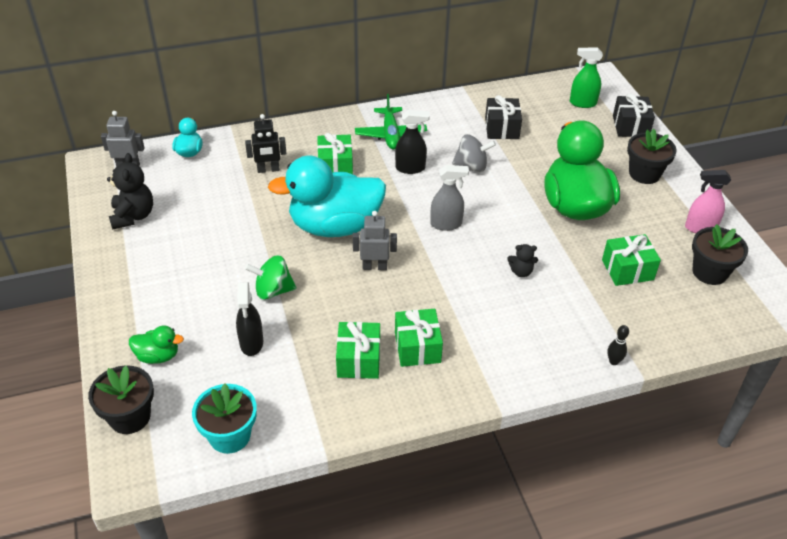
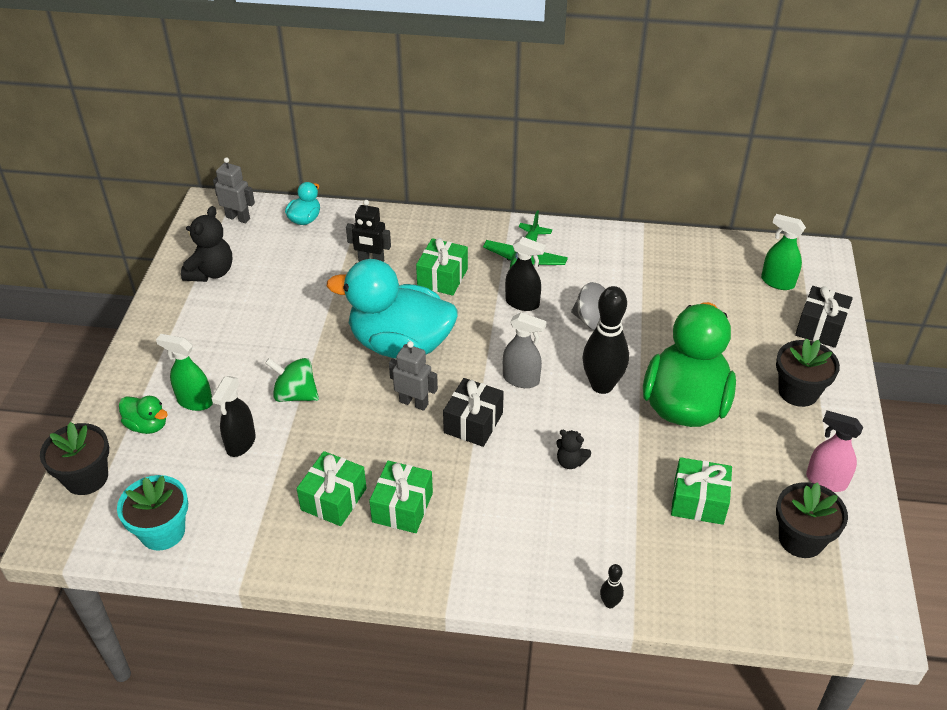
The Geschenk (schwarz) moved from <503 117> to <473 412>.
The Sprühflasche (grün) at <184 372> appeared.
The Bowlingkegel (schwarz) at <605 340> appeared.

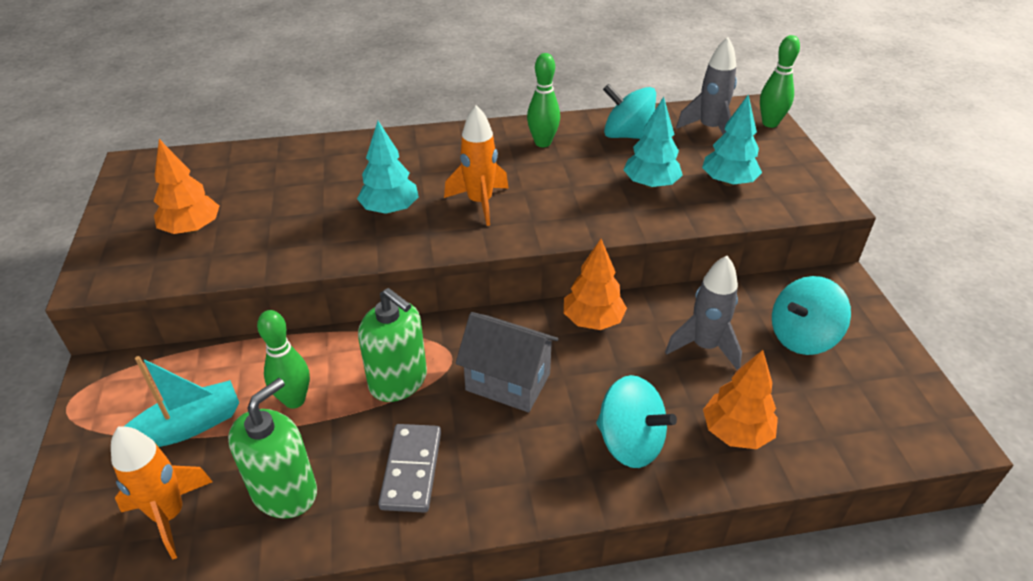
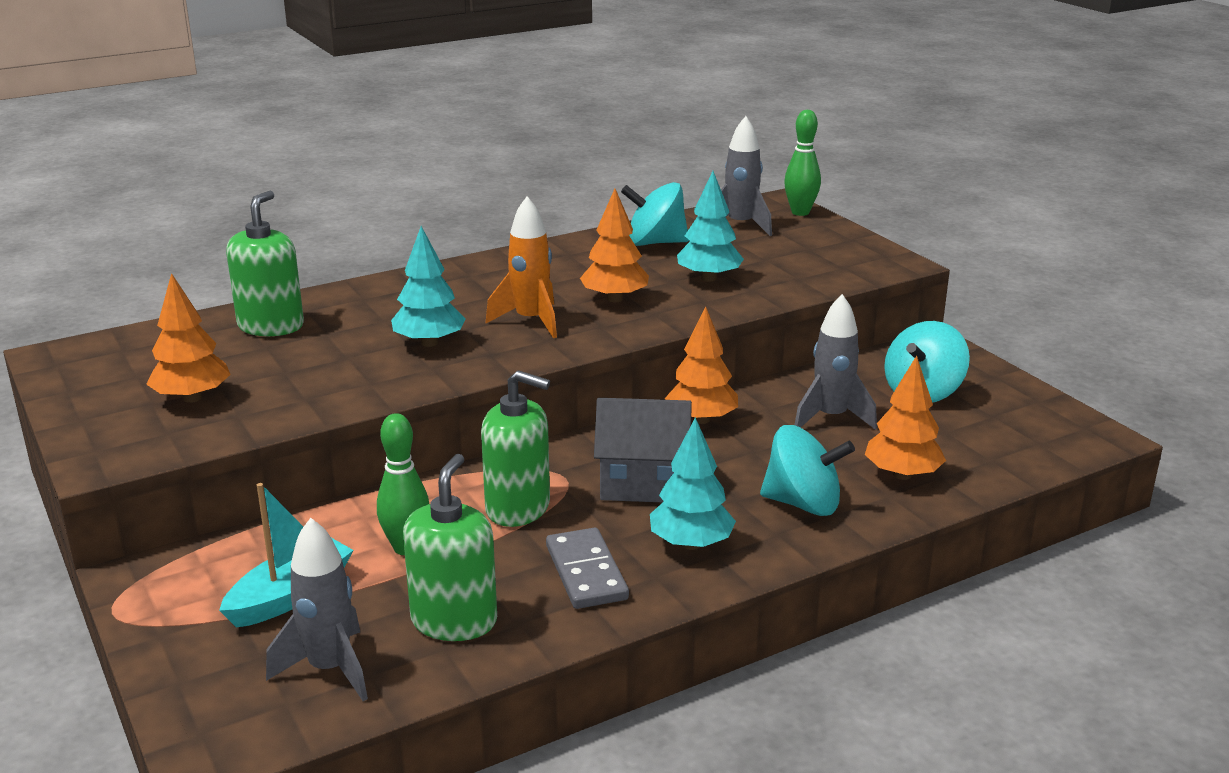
The Rakete (orange) at <162 493> became the Rakete (grau) at <317 609>.
The Bowlingkegel (grün) at <543 100> disappeared.
The Baum (türkis) moved from <732 140> to <693 483>.
The Seifenspender (grün) at <265 263> appeared.
The Baum (orange) at <614 245> appeared.

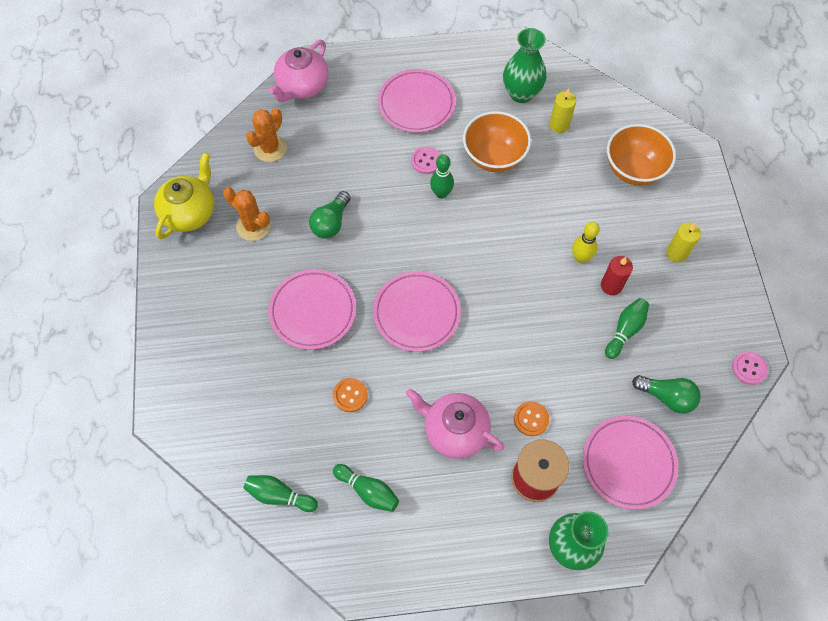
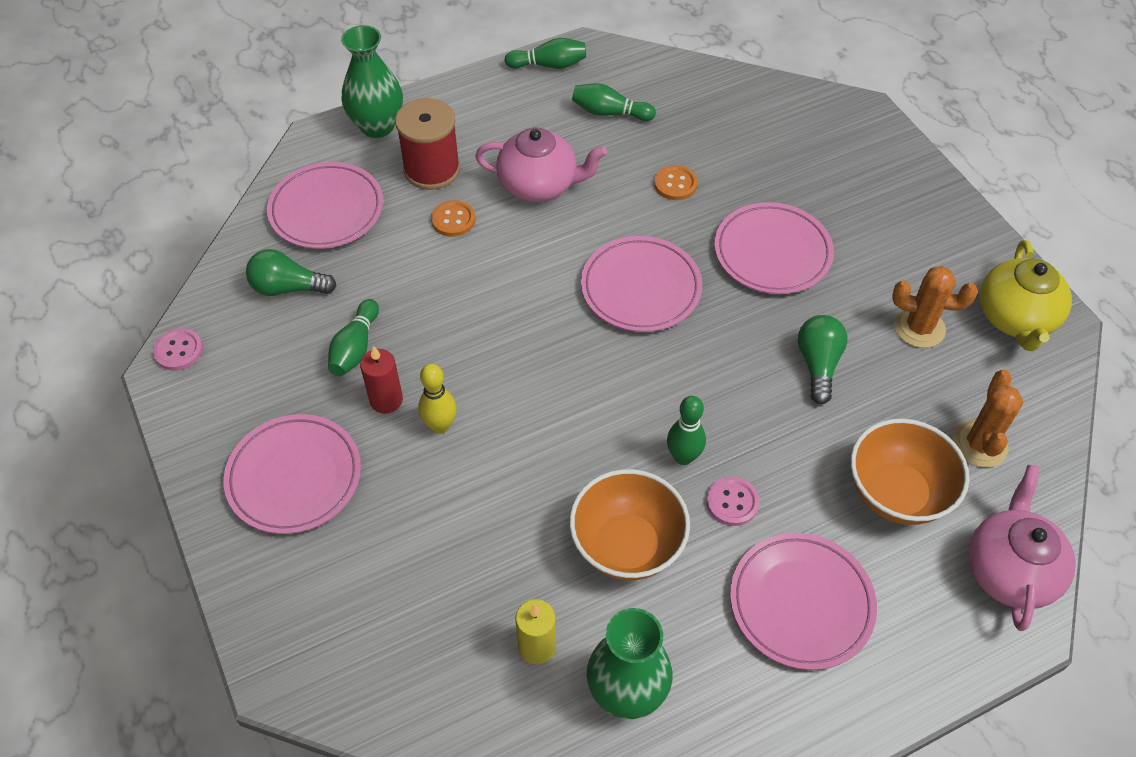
The Bowlingkegel (grün) moved from <281 493> to <545 53>.
The Schüssel (orange) moved from <641 155> to <910 472>.
The Kerze (gelb) at <683 243> was replaced by the Teller (rosa) at <292 474>.

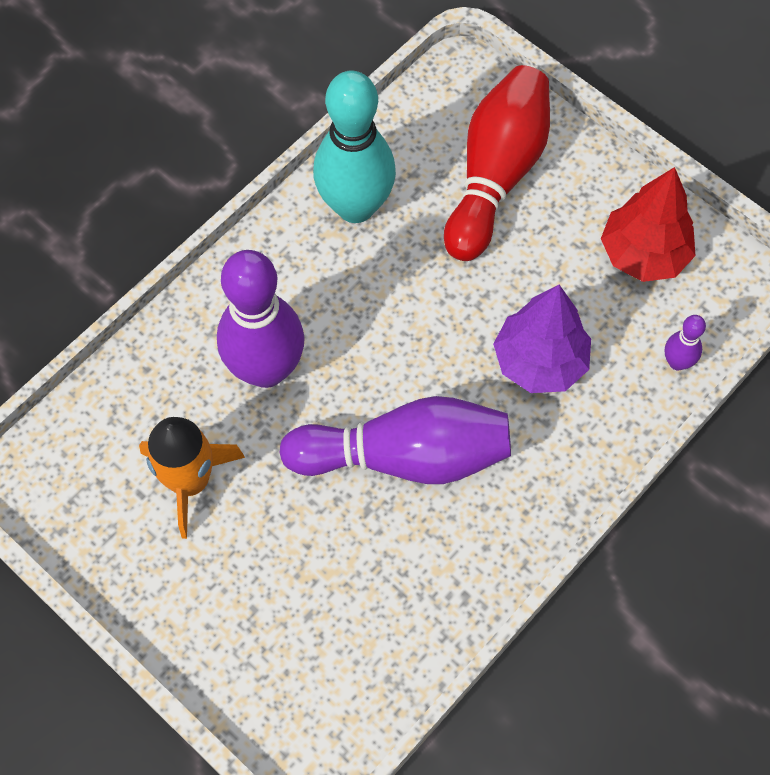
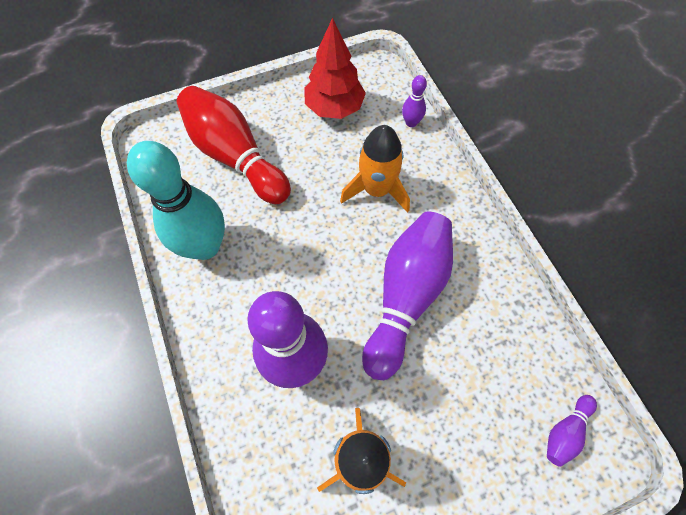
The Baum (lila) at <542 339> was replaced by the Rakete (orange) at <375 169>.
The Bowlingkegel (lila) at <572 431> appeared.

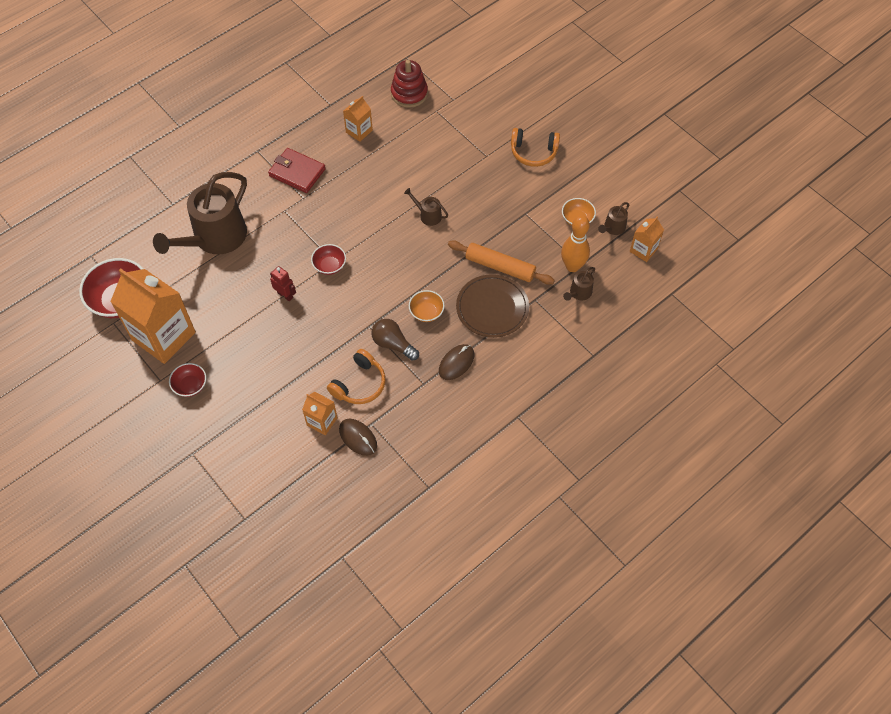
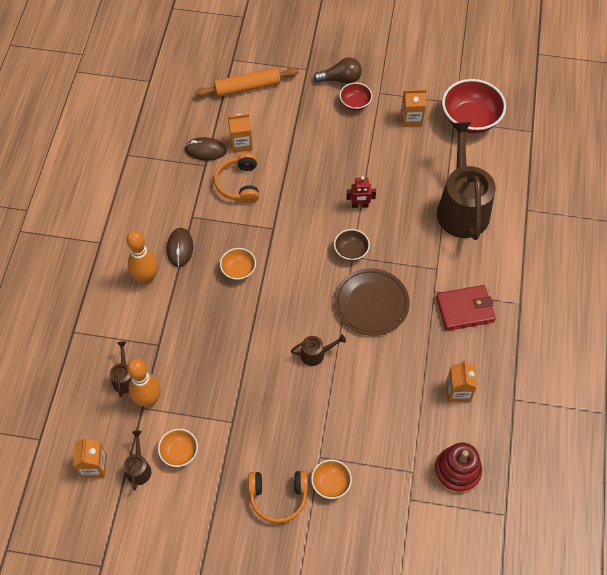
The Getränkekarton (orange) at <153 316> changed to 0.47 times the size.
The Schüssel (rot) at <328 259> became the Schüssel (braun) at <352 245>.
The Glühbirne (braun) moved from <395 340> to <337 70>.
The Nudelholz (orange) moved from <501 262> to <247 82>.
The Teller (braun) moved from <492 306> to <372 302>.
The Kopfhörer (orange) at <535 147> turned 150 degrees counterclockwise.
The Bowlingkegel (orange) at <142 257> appeared.
The Schüssel (orange) at <331 479> appeared.

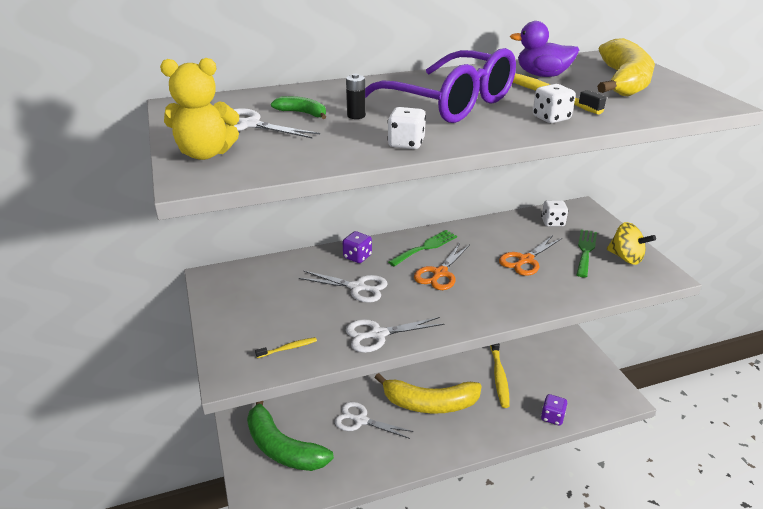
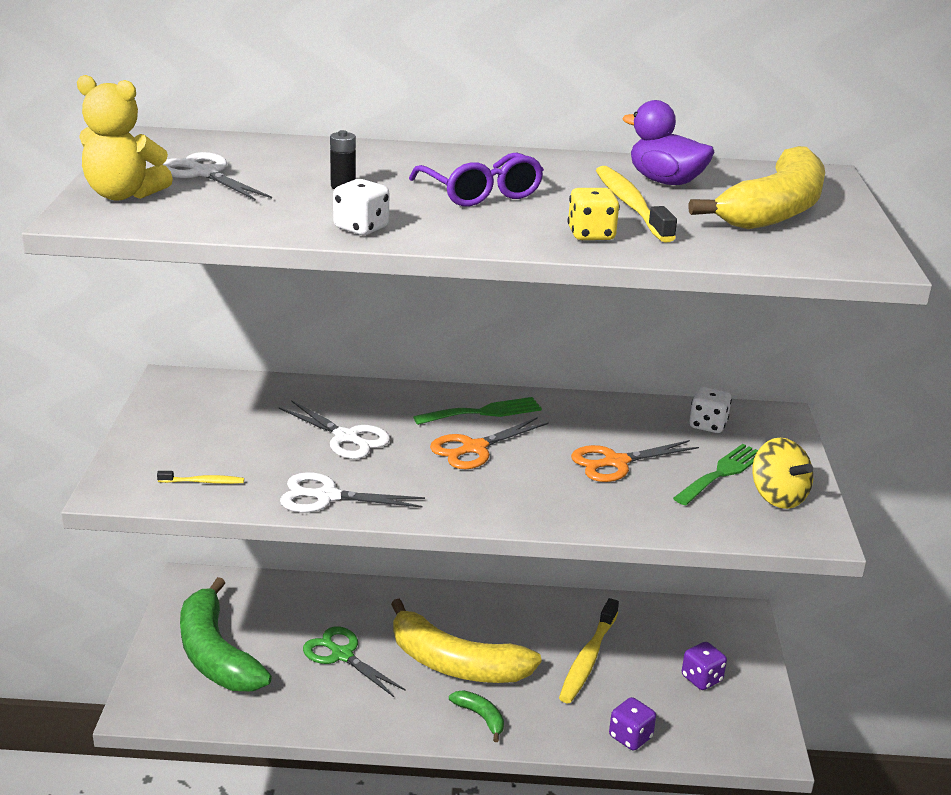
The Banane (grün) moved from <298 107> to <476 716>.
The Schere (weiß) at <374 420> became the Schere (grün) at <354 661>.
The Spielwürfel (lila) moved from <357 247> to <704 666>.
The Brille (lila) at <440 85> changed to 0.59 times the size.
The Spielwürfel (weiß) at <554 103> became the Spielwürfel (gelb) at <594 214>.

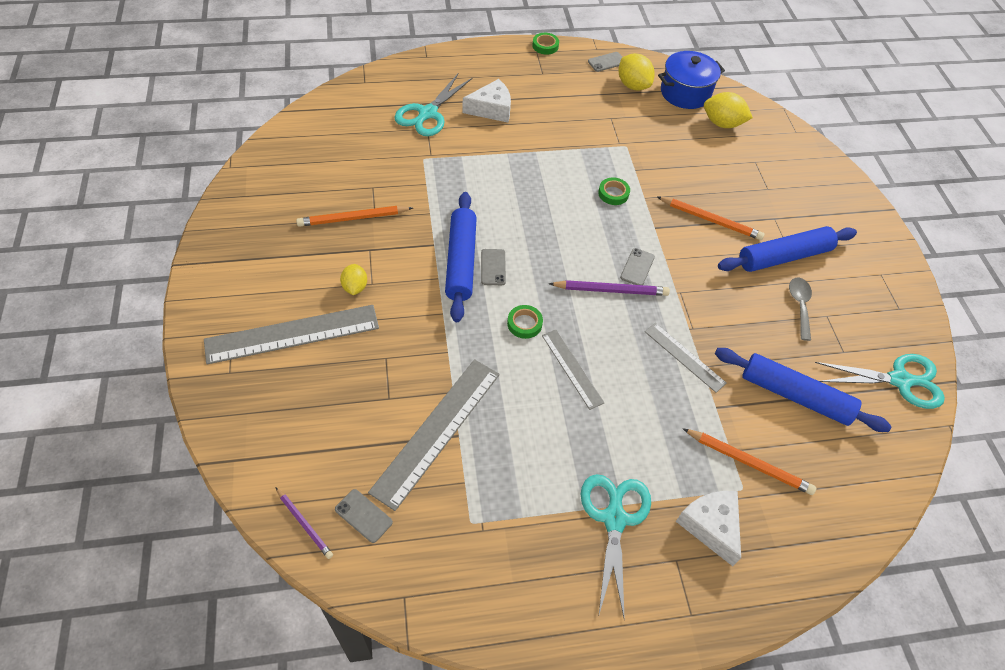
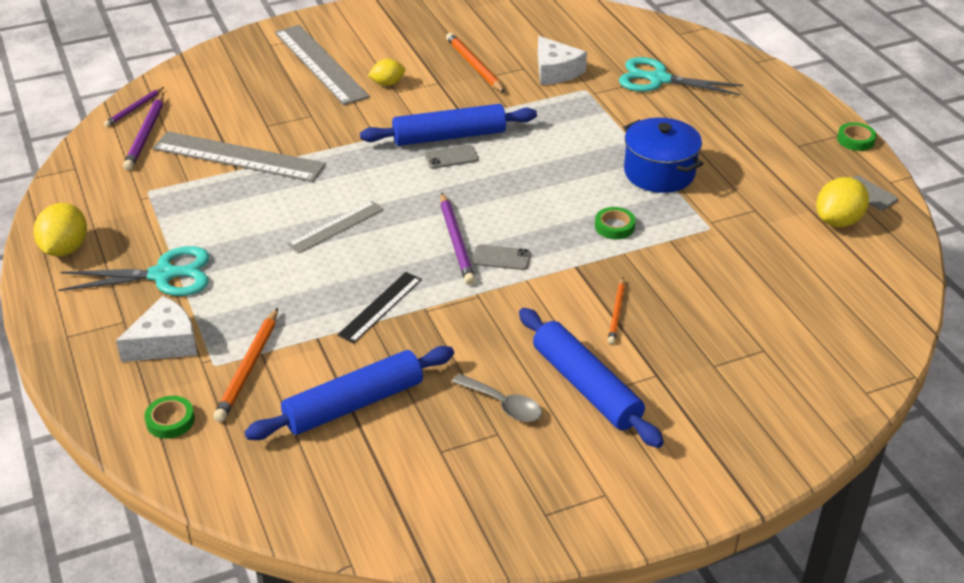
The Handy (grau) at <364 516> was replaced by the Bleistift (lila) at <143 132>.
The Käse (weiß) moved from <486 100> to <562 60>.
The Klebeband (grün) moved from <525 322> to <169 417>.
The Lineal (grau) at <686 358> became the Lineal (schwarz) at <379 307>.
The Bleistift (orange) at <711 218> changed to 0.64 times the size.
The Kochtopf (blau) moved from <691 80> to <663 155>.
The Zitrone (gelb) moved from <728 110> to <60 229>.
The Nudelholz (blau) at <803 390> turned 45 degrees clockwise.
The Löffel (grau) at <800 309> turned 45 degrees clockwise.
The Schere (türkis) at <880 381> disappeared.

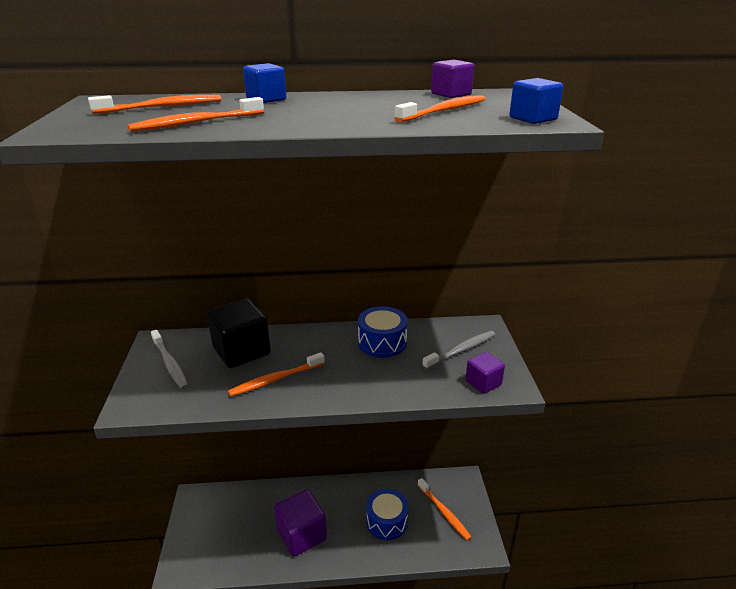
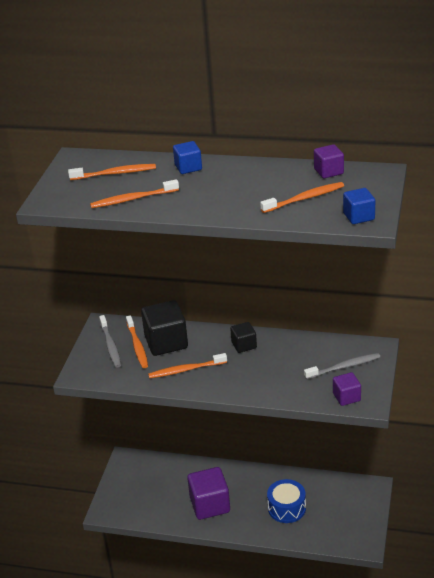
The Trommel (blau) at <383 332> disappeared.
The Zahnbürste (orange) moved from <444 509> to <137 341>.
The Kubus (schwarz) at <243 337> appeared.

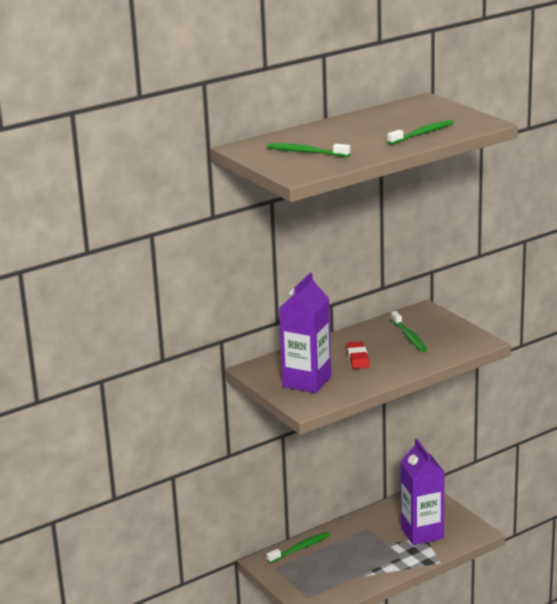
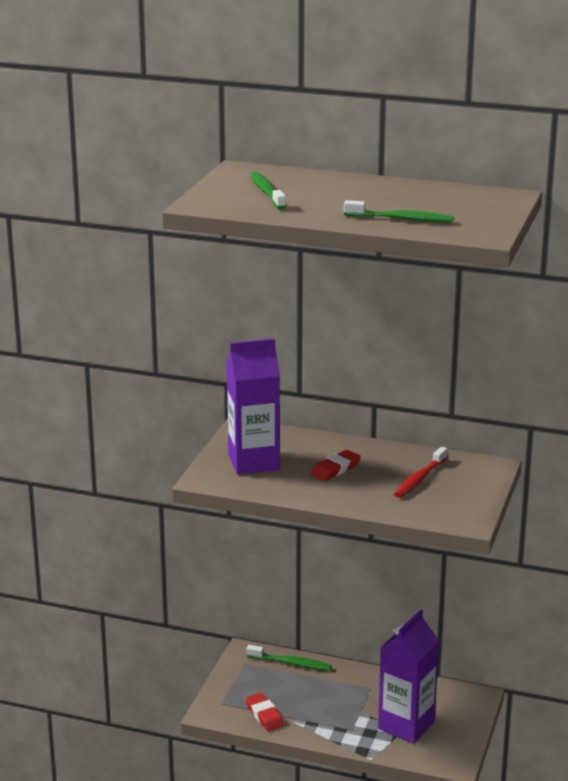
The Zahnbürste (grün) at <409 331> became the Zahnbürste (rot) at <421 472>.
The Radiergummi (rot) at <265 712> appeared.

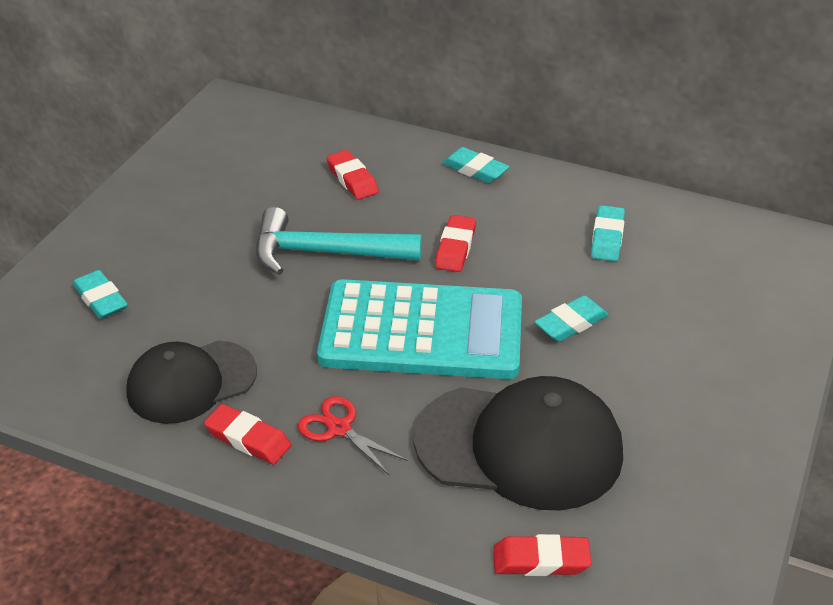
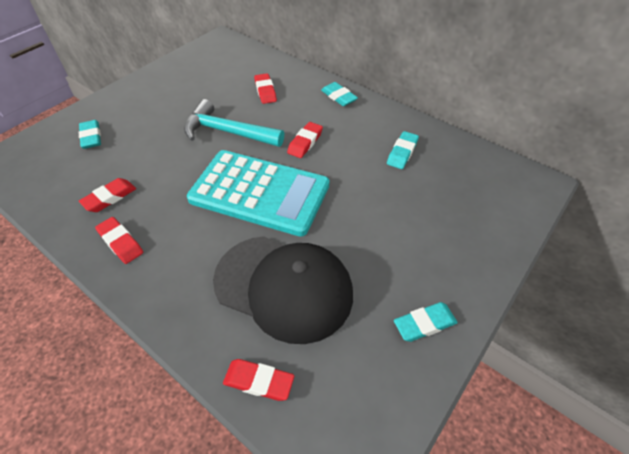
The Kappe (schwarz) at <191 382> was replaced by the Radiergummi (rot) at <107 195>.
The Schere (rot) at <352 436> disappeared.
The Radiergummi (türkis) moved from <571 318> to <426 322>.

